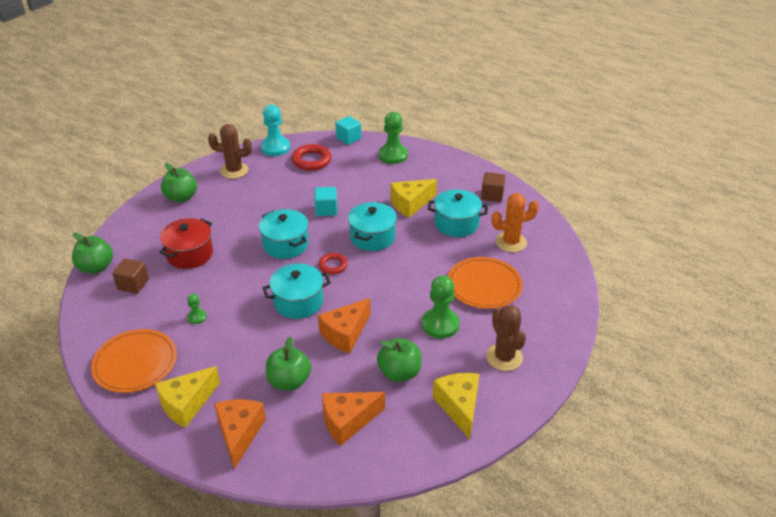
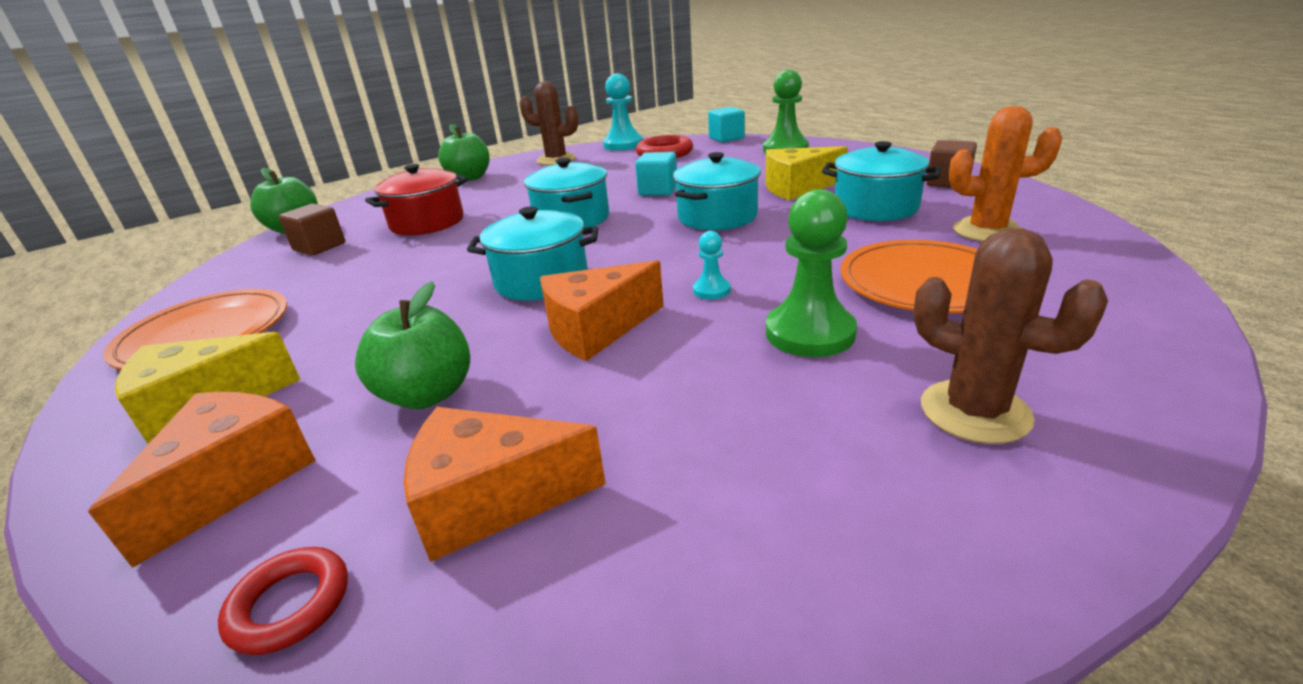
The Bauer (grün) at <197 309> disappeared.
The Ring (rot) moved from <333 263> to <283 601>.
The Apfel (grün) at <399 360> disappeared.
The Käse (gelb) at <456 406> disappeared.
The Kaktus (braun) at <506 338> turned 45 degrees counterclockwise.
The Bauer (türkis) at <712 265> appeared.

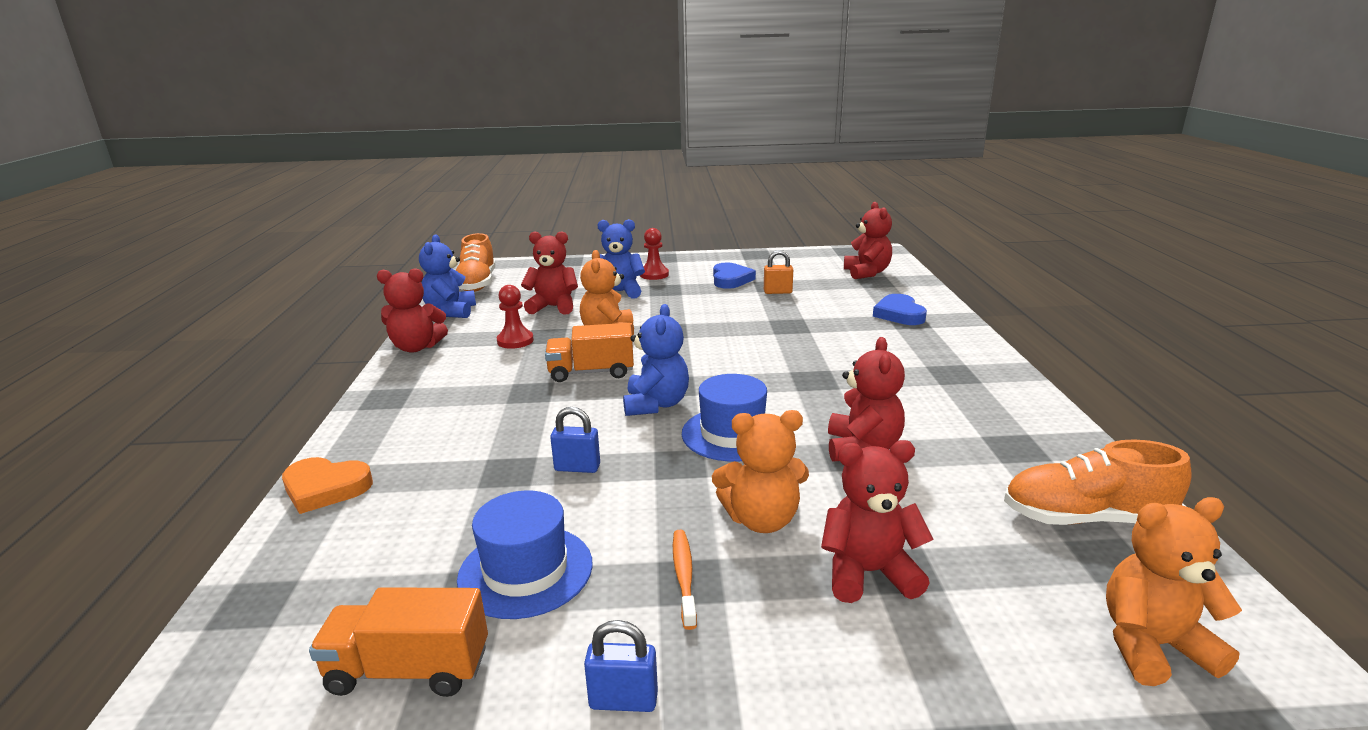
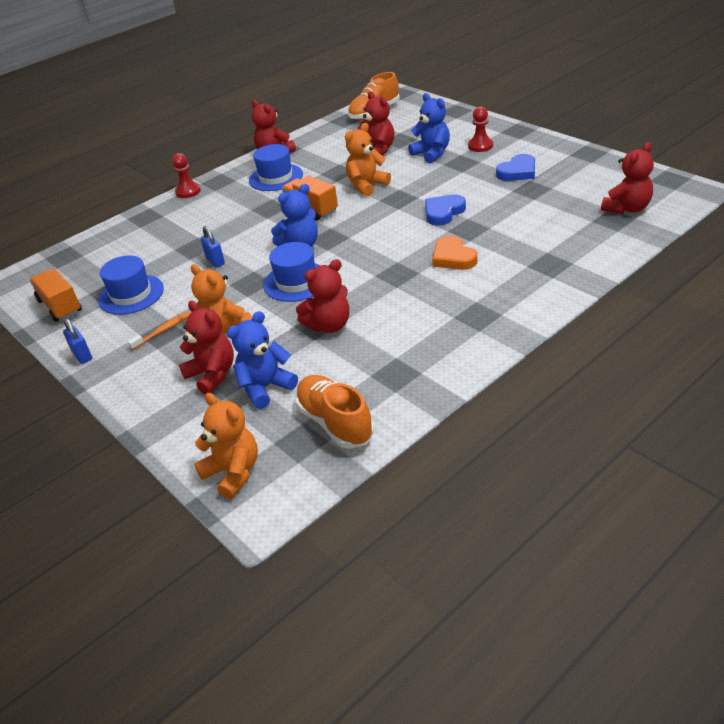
The Herz (orange) moved from <327 485> to <455 253>.
The Teddybär (blau) moved from <447 276> to <262 360>.
The Bauer (rot) moved from <515 317> to <186 175>.
The Vorhängeschloss (orange) at <778 272> disappeared.
The Herz (blau) moved from <900 309> to <445 210>.
The Hut (blau) at <276 167> appeared.

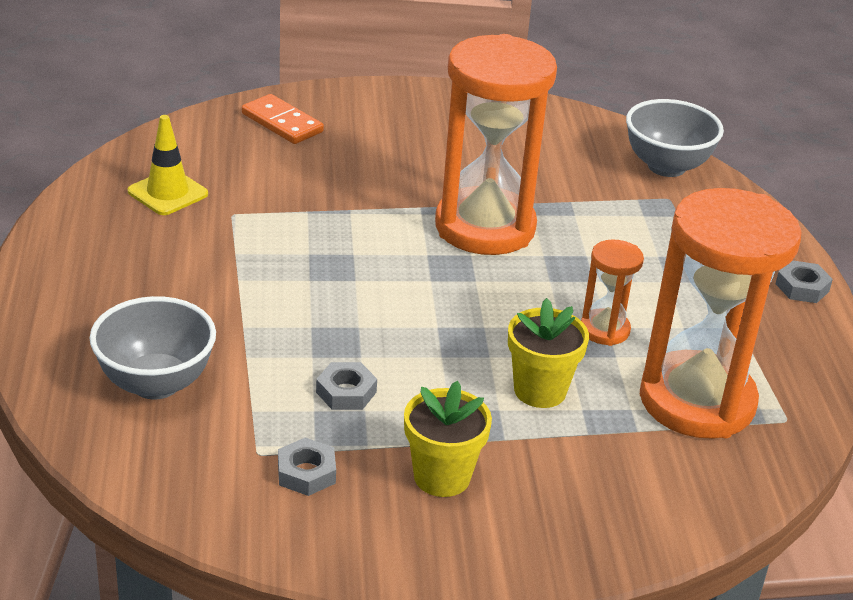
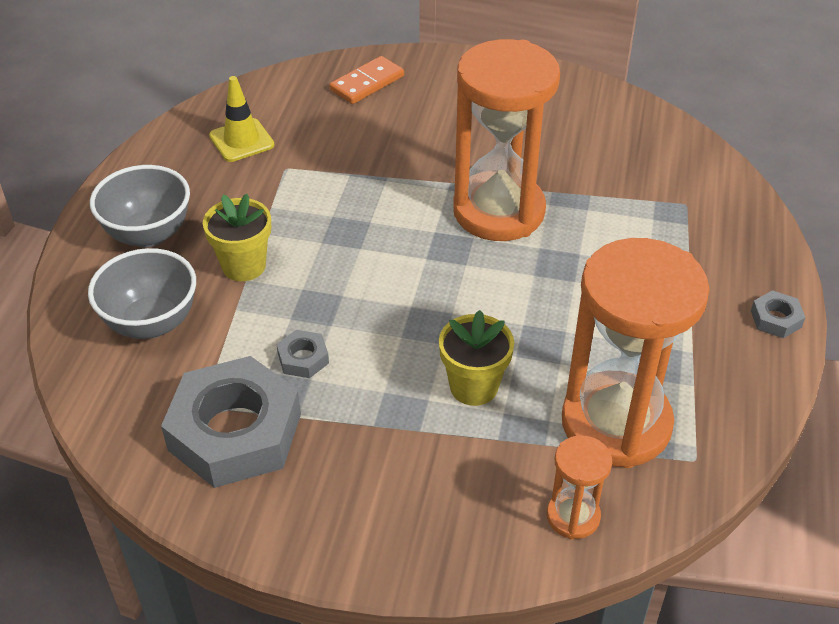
The Dominostein (orange) at <283 119> turned 75 degrees clockwise.
The Sechskantmutter (grau) at <307 466> changed to 2.41 times the size.
The Blumentopf (gelb) moved from <448 439> to <237 237>.
The Sanduhr (orange) moved from <612 292> to <579 487>.
The Schüssel (grau) moved from <675 138> to <140 206>.

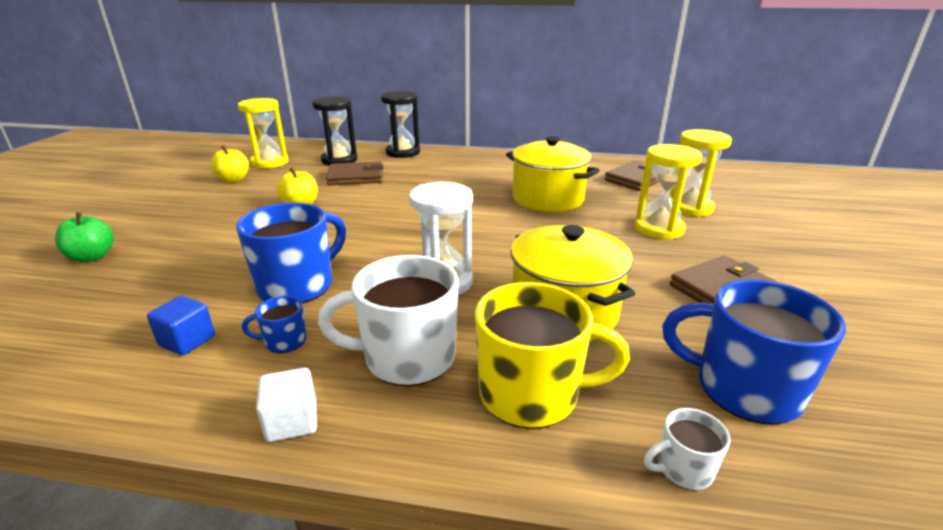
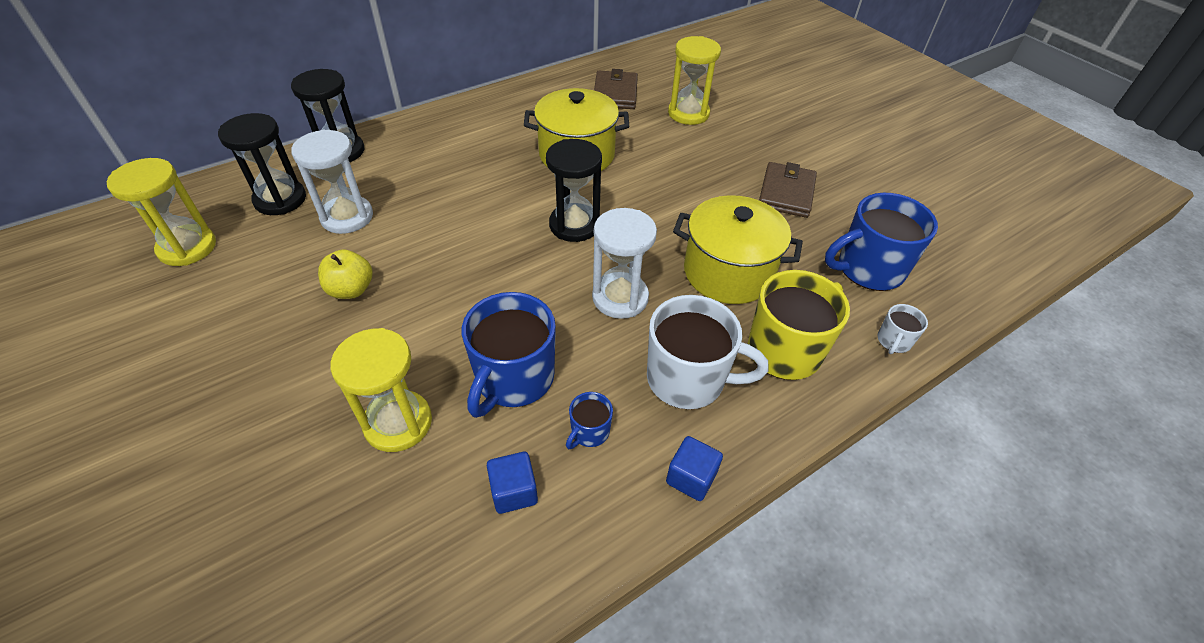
The Apfel (grün) at <84 237> disappeared.
The Apfel (gelb) at <230 164> disappeared.
The Tasse (blau) at <291 253> turned 150 degrees counterclockwise.
The Kubus (weiß) at <286 405> became the Kubus (blau) at <694 468>.
The Tasse (weiß) at <388 320> turned 120 degrees counterclockwise.
The Geldbörse (braun) at <354 173> was replaced by the Sanduhr (weiß) at <332 182>.
The Sanduhr (gelb) moved from <668 192> to <381 390>.
The Sanduhr (schwarz) at <574 190> appeared.

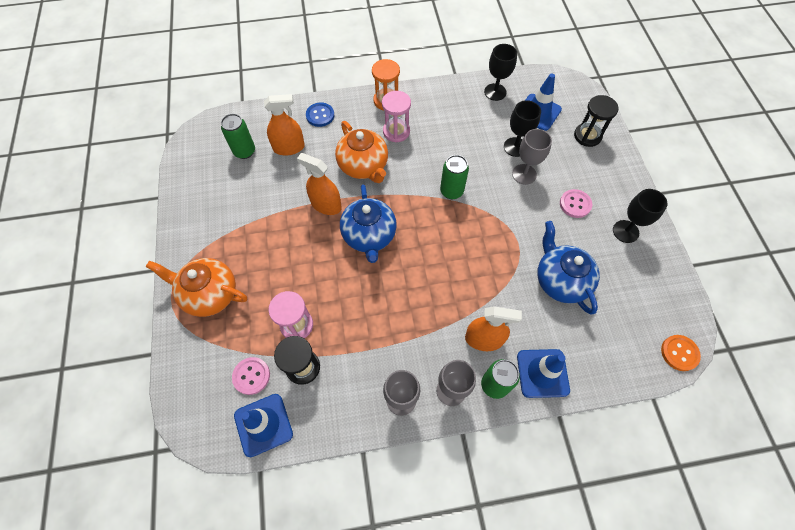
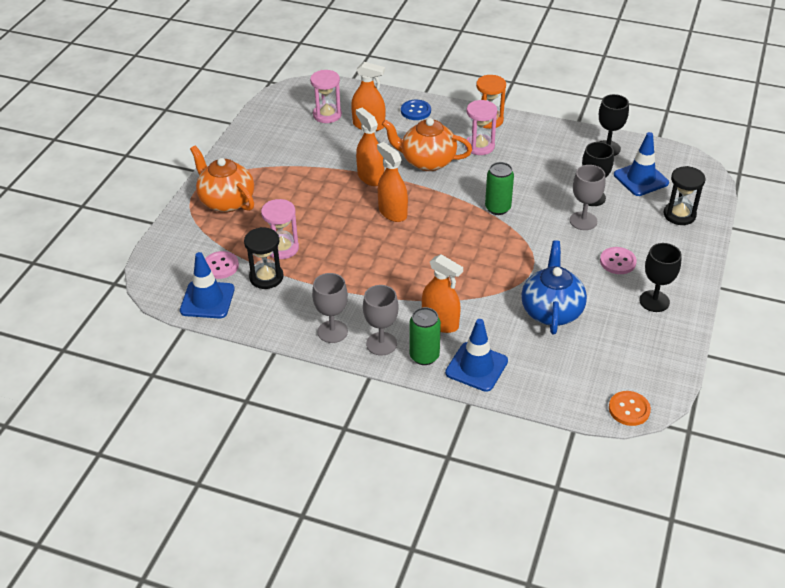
The Dose (grün) at <238 136> was replaced by the Sanduhr (rosa) at <326 96>.
The Teekanne (orange) at <361 152> turned 105 degrees clockwise.
The Teekanne (blau) at <368 223> was replaced by the Sprühflasche (orange) at <392 182>.

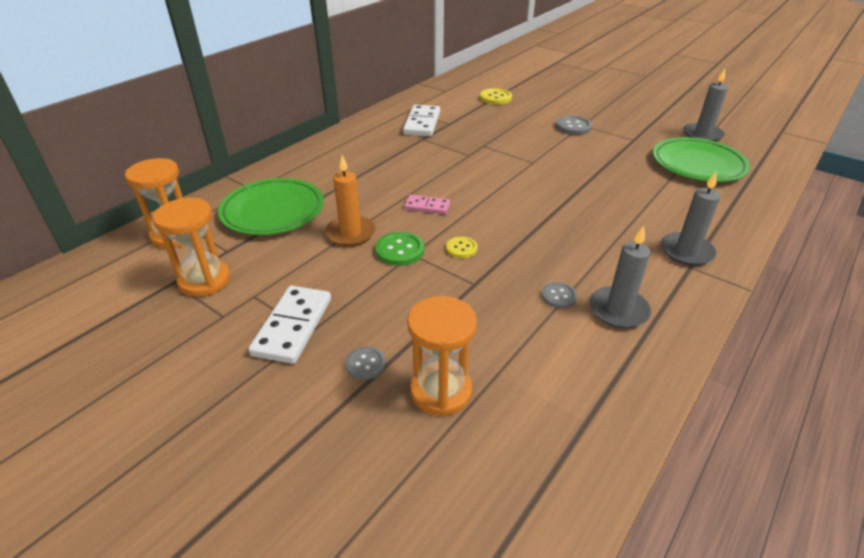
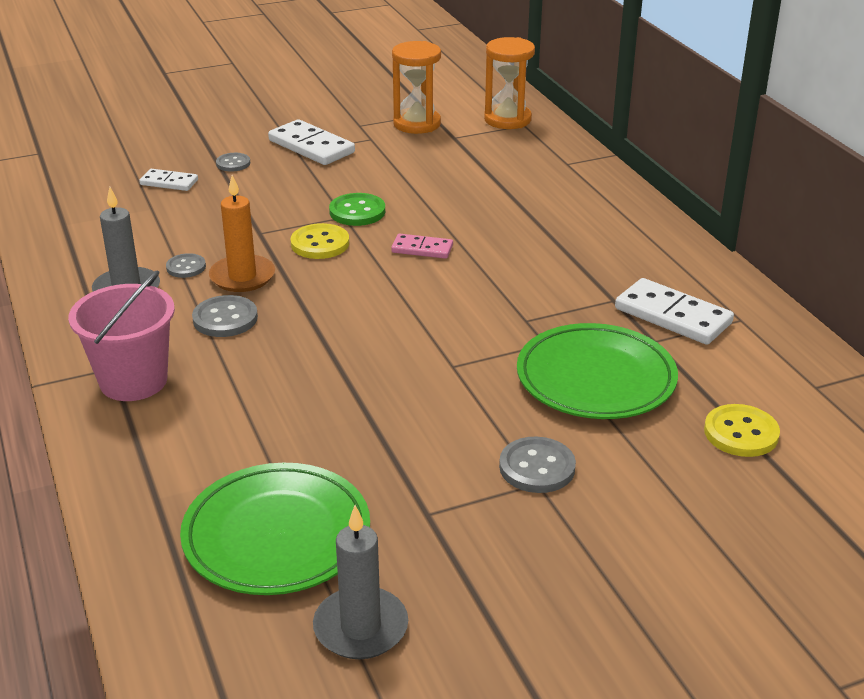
The Teller (grün) moved from <271 206> to <597 371>.
The Kerze (orange) moved from <350 200> to <242 233>.
The Dominostein (rosa) at <427 204> turned 60 degrees clockwise.
The Sanduhr (orange) at <442 356> was replaced by the Dominostein (weiß) at <168 180>.
The Knopf (gelb) at <461 247> changed to 1.54 times the size.
The Kerze (grau) at <690 219> was replaced by the Eimer (rosa) at <121 335>.
The Knopf (grau) at <225 316> appeared.

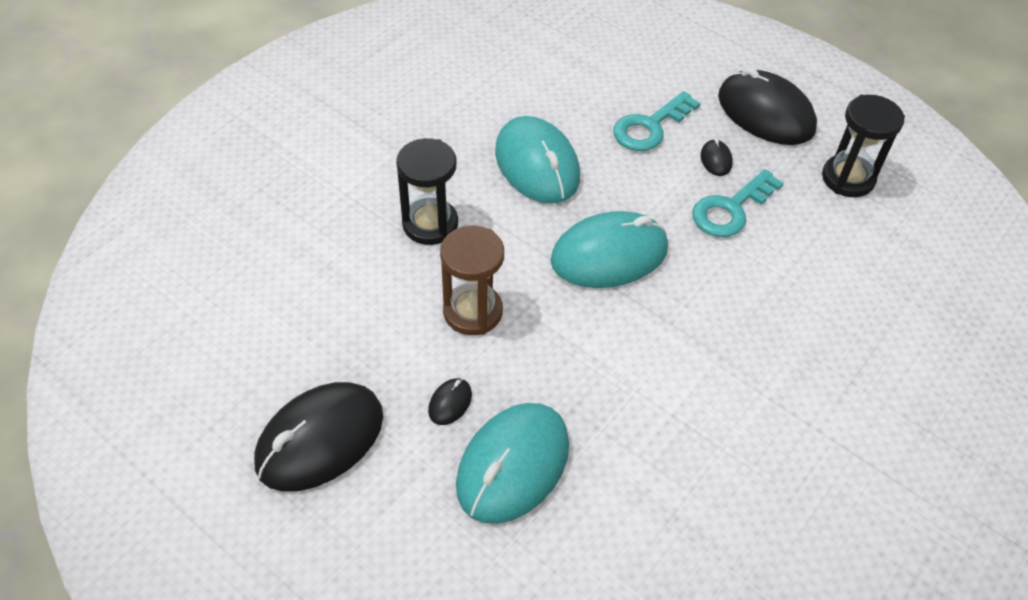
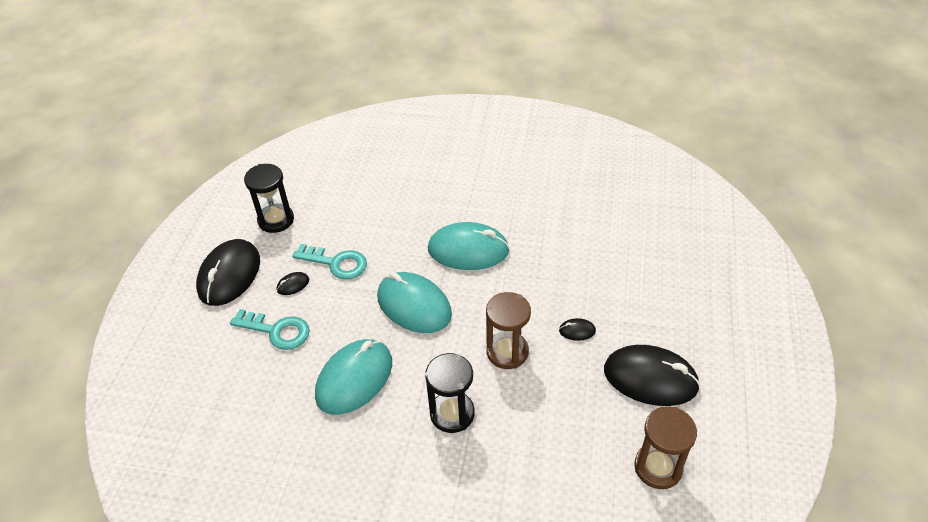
The Computermaus (türkis) moved from <512 463> to <469 246>.
The Sanduhr (braun) at <665 447> appeared.

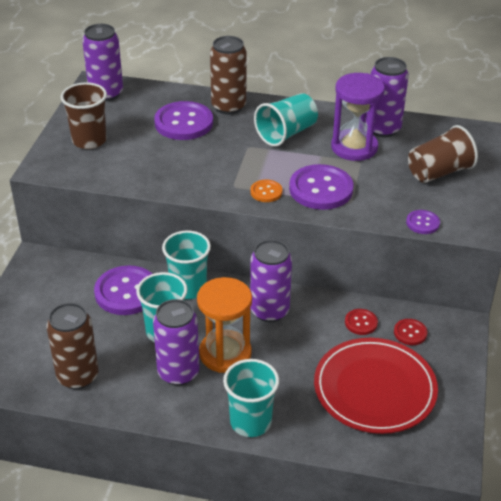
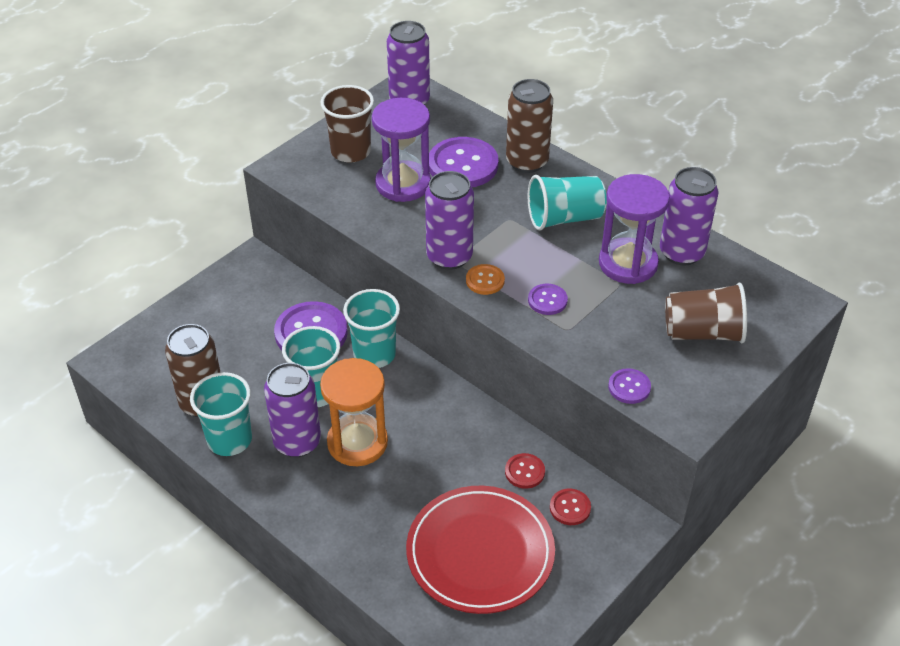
The Becher (türkis) moved from <251 398> to <221 414>.
The Dose (lila) moved from <271 281> to <449 220>.
The Knopf (lila) at <321 187> changed to 0.50 times the size.
The Sanduhr (lila) at <401 150> appeared.

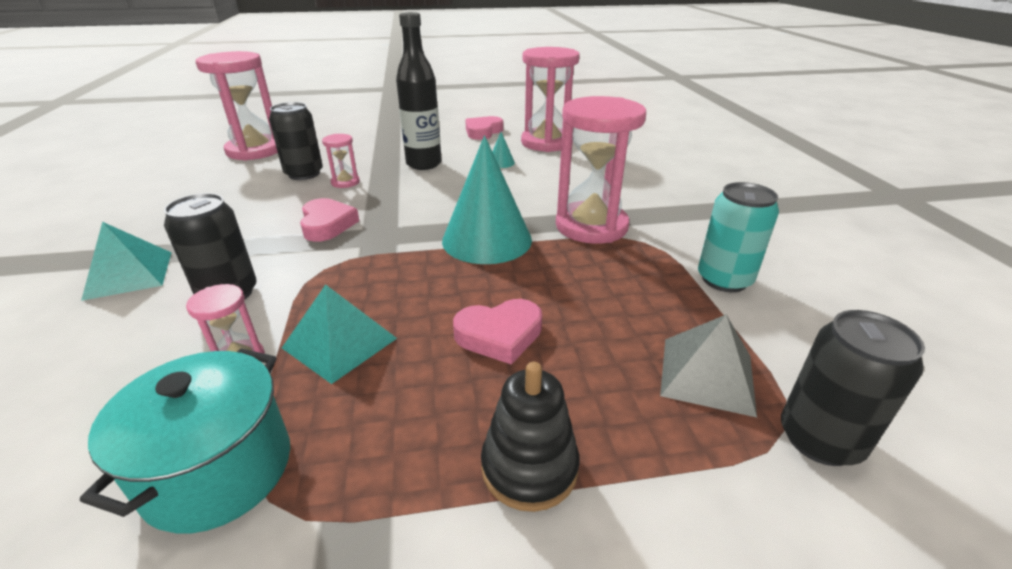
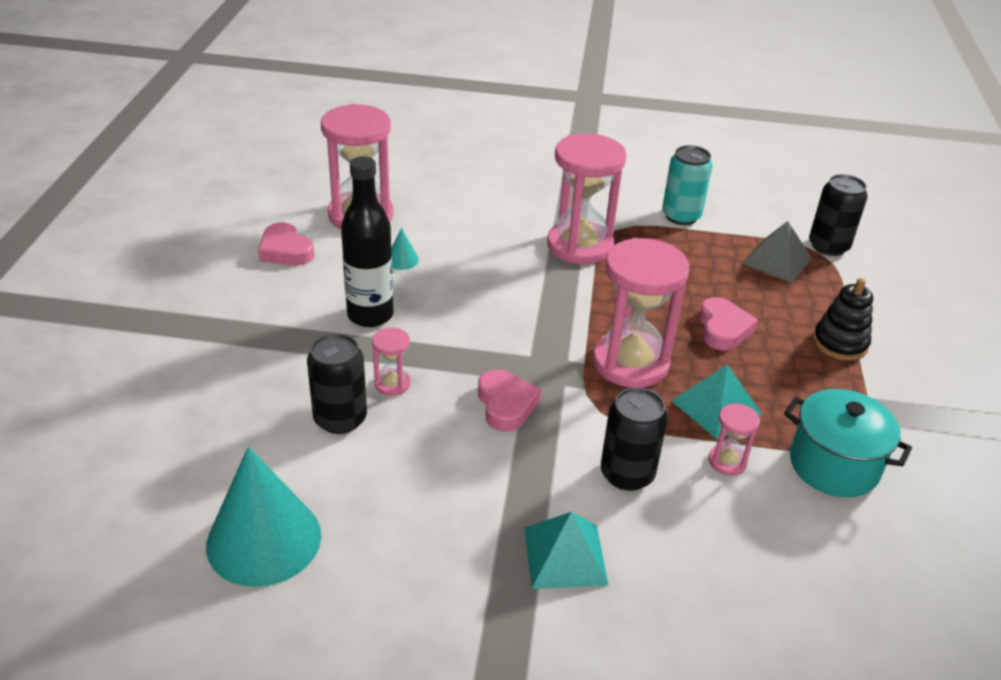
The Sanduhr (rosa) moved from <237 106> to <641 313>.
The Herz (rosa) at <329 220> turned 75 degrees clockwise.
The Kegel (türkis) moved from <487 200> to <263 517>.

